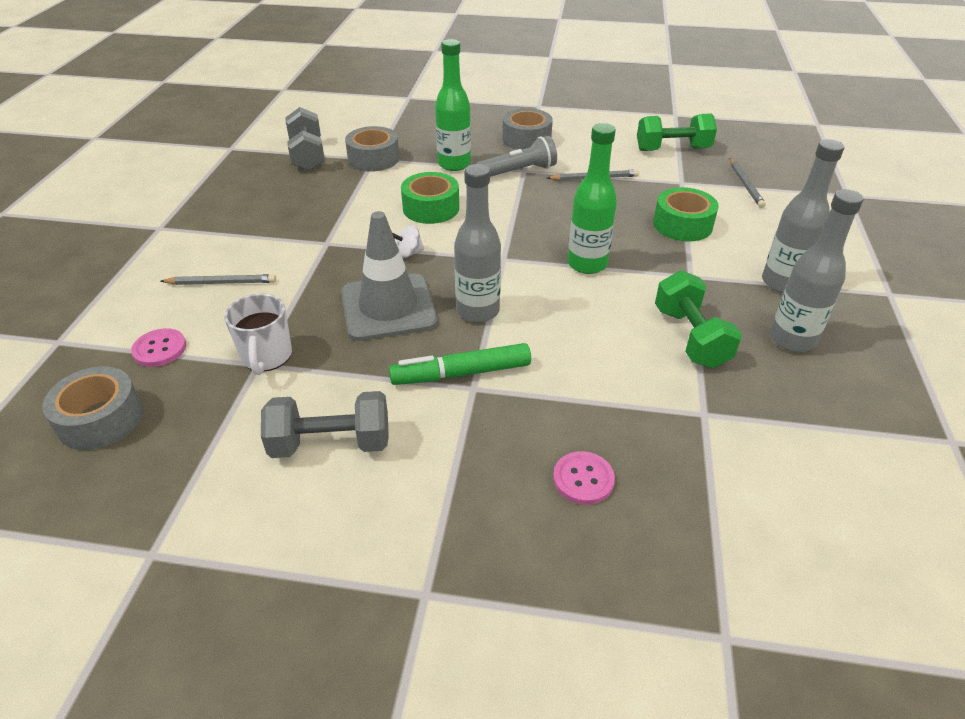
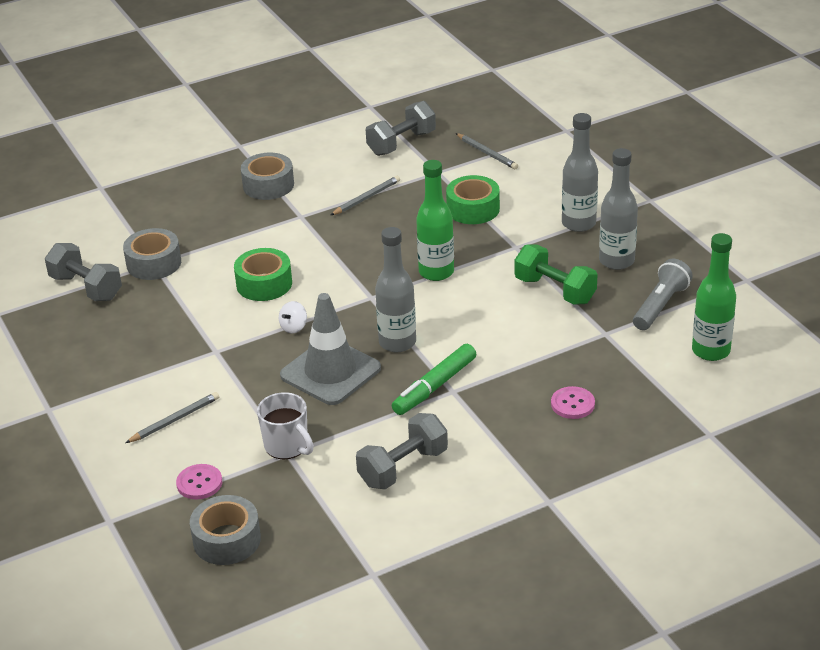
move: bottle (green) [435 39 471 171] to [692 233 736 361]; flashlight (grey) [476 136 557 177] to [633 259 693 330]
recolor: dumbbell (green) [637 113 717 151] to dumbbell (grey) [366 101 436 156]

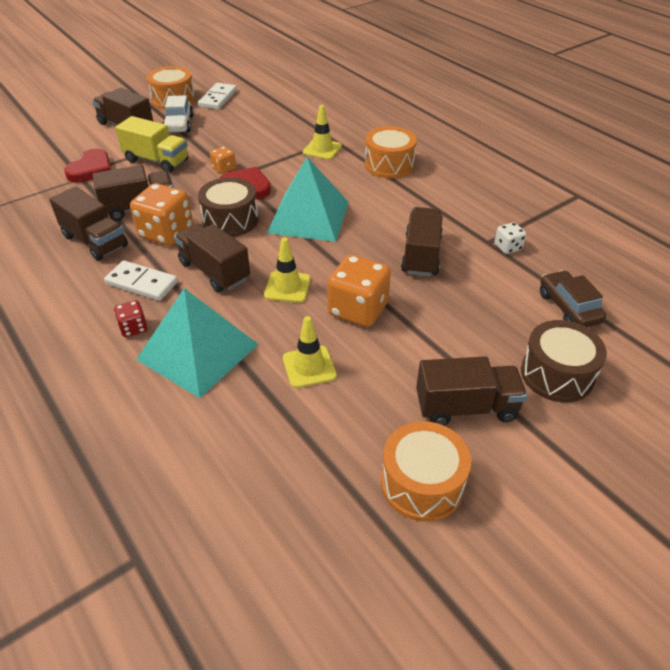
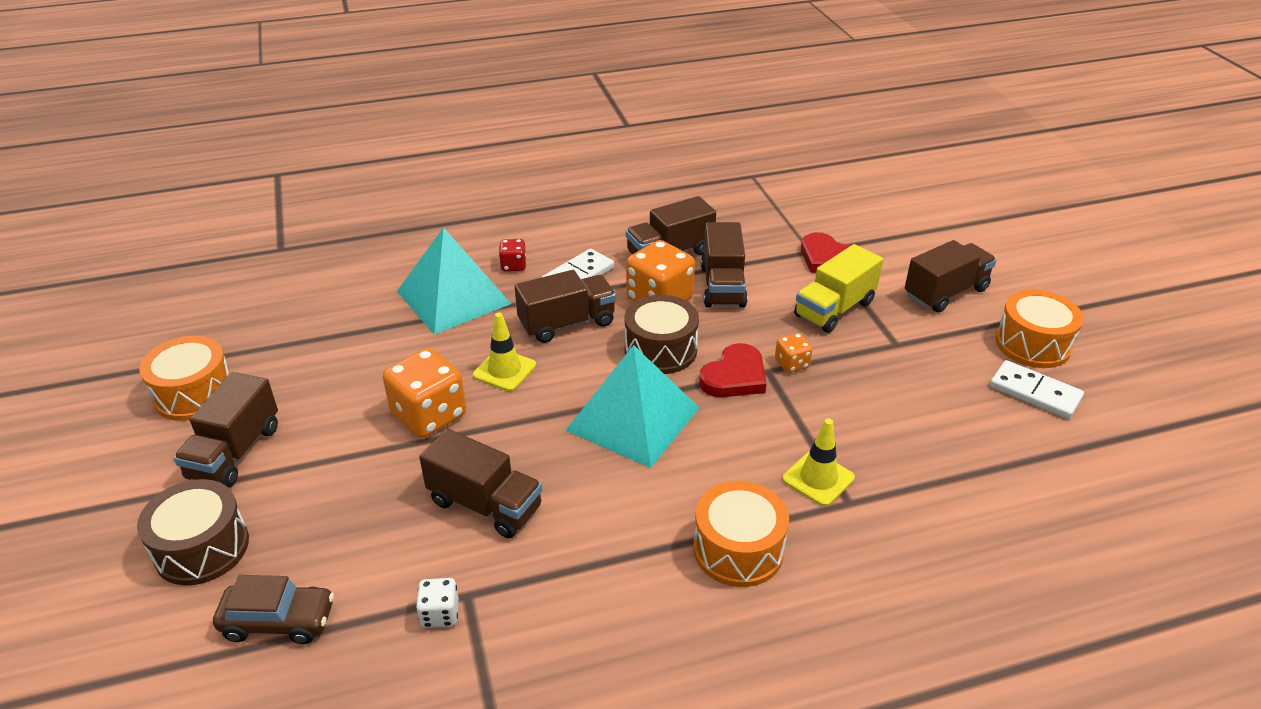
delete: car (white) [163 95 194 133]; traffic cone (yellow) [283 316 337 388]

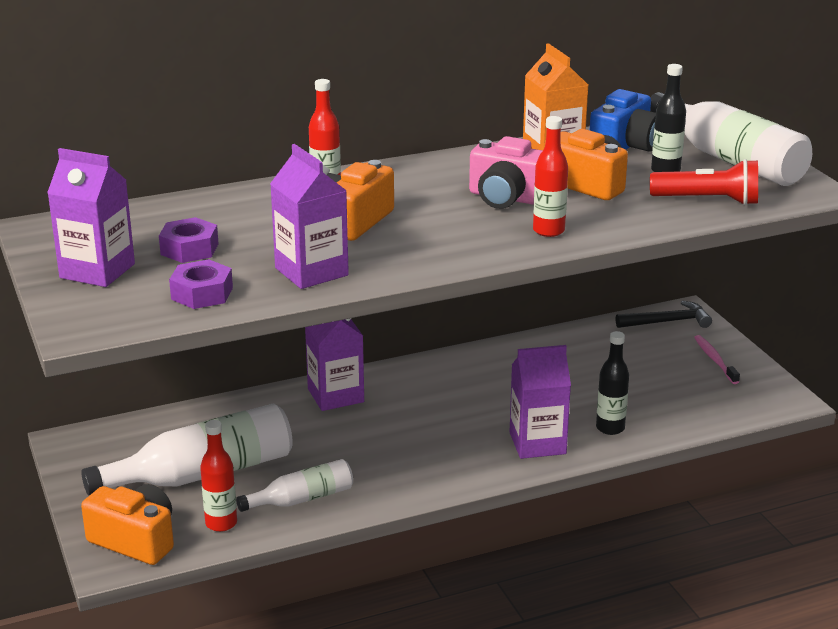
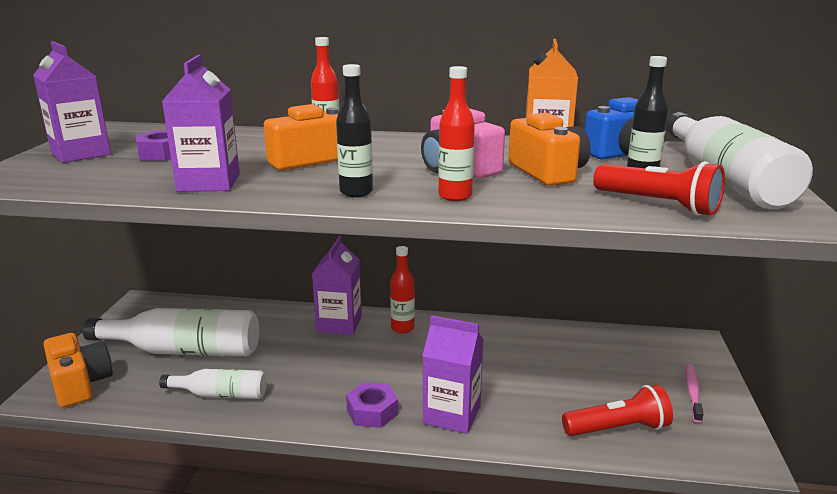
delete: hammer (black) [616 301 712 328]
insert: flashlight (red) [562 385 673 436]
move: nut (purple) [169 259 233 309] to [346 382 398 428]; bottle (black) [596 331 629 435] to [336 64 373 197]; bottle (red) [200 420 237 532] to [390 246 415 334]

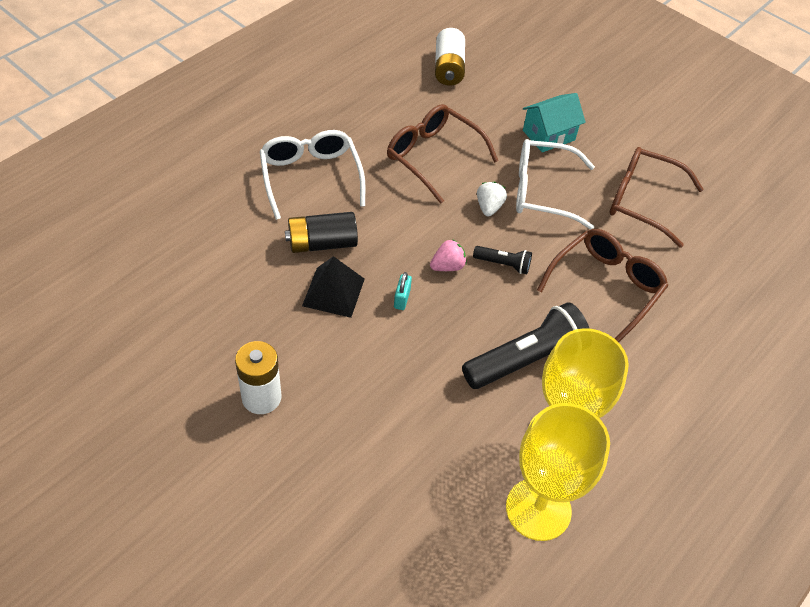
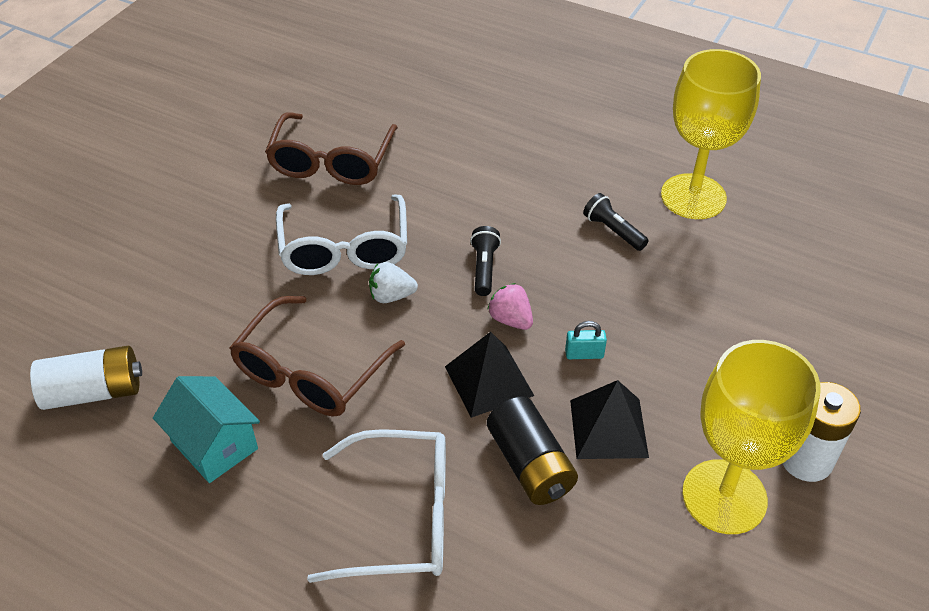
delete: glasses (brown) [537 229 668 342]
insert: pyramid (black) [445 332 534 418]
move: house (turquoise) [523 93 586 152] to [153 376 260 483]; goblet (yellow) [506 403 610 541] to [682 340 820 534]
rotate: glasses (white) [260 130 365 220] = [307 429 446 583] 150 degrees counterclockwise
resize: flashlight (black) [462 302 590 389] = [583 193 649 251] x0.49

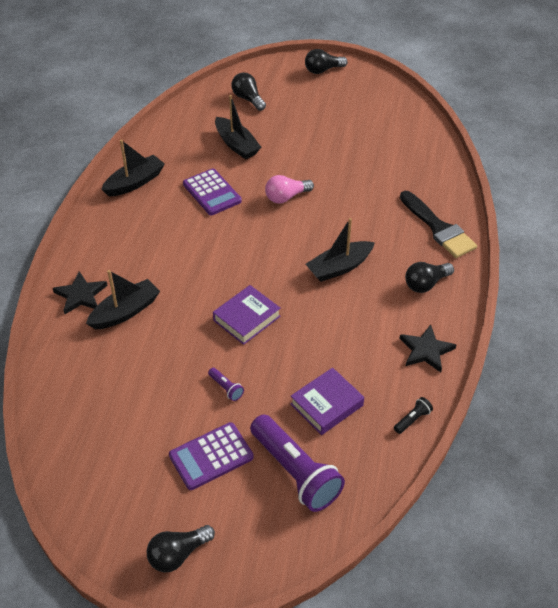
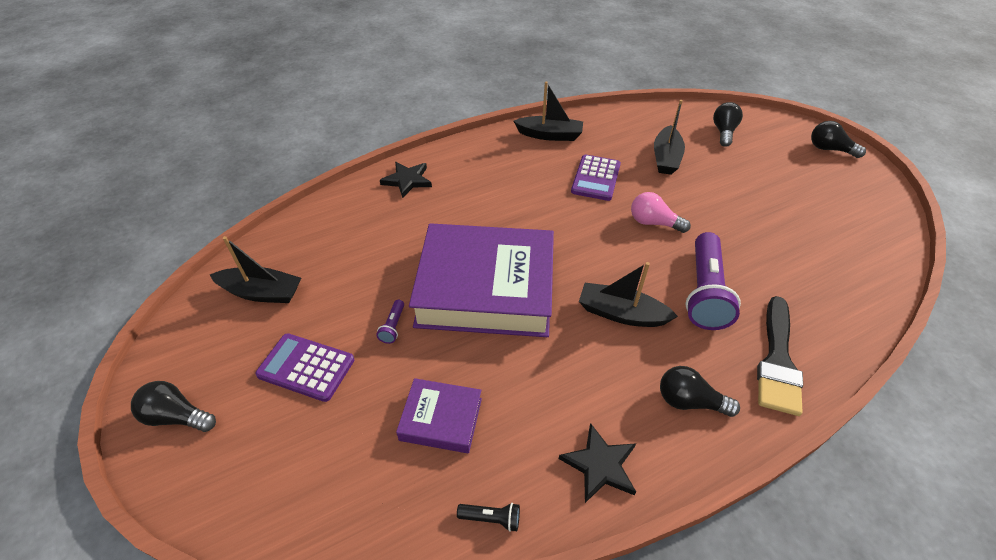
move: boat (black) [86 270 160 329] to [210 236 301 303]; flashlight (purple) [250 415 345 512] to [686 232 741 330]
resize: book (purple) [213 285 281 345] = [409 223 554 337] x2.19

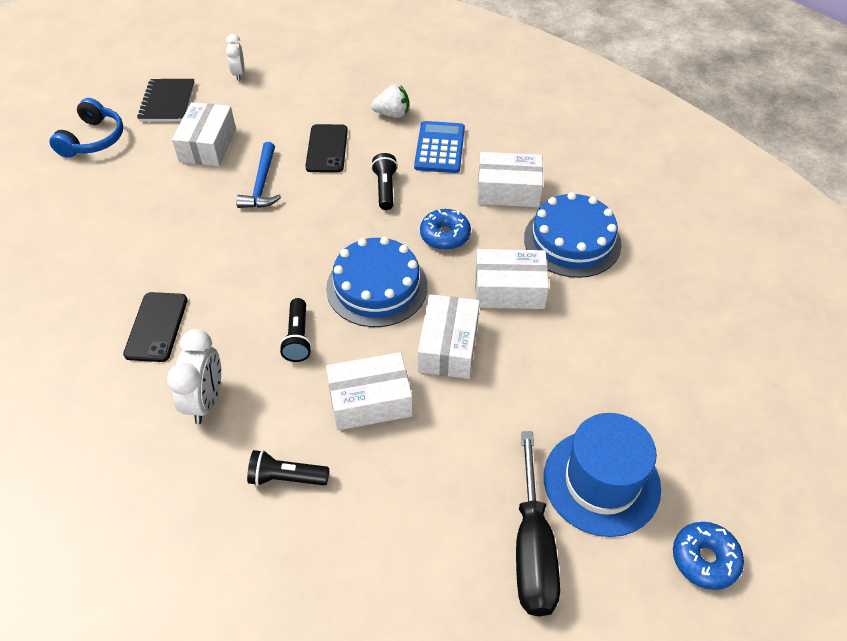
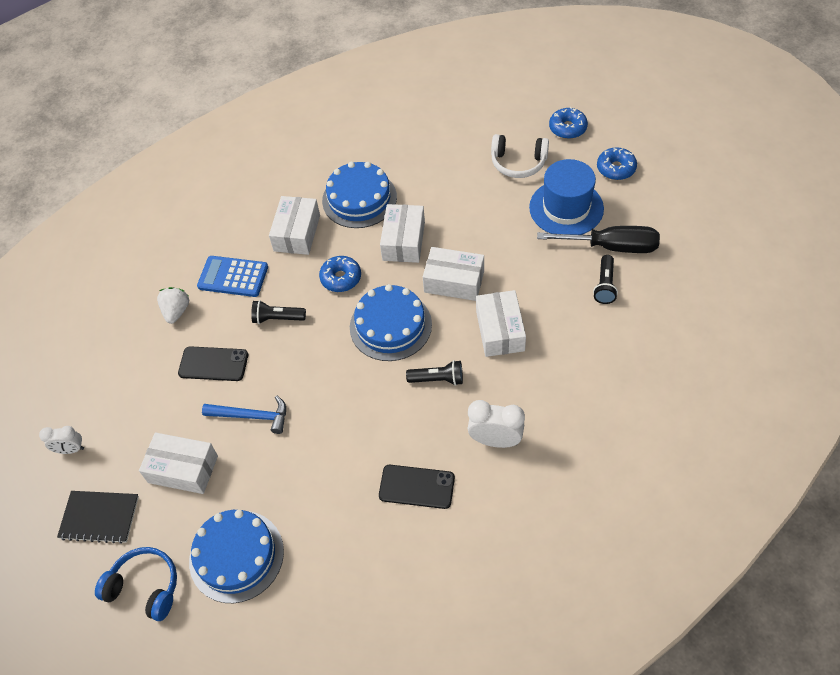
insert: donut (blue) [549 107 588 139]; headphones (white) [491 134 549 178]; cake (blue) [189 510 284 603]
move: flashlight (black) [247 450 329 486] to [593 255 618 304]

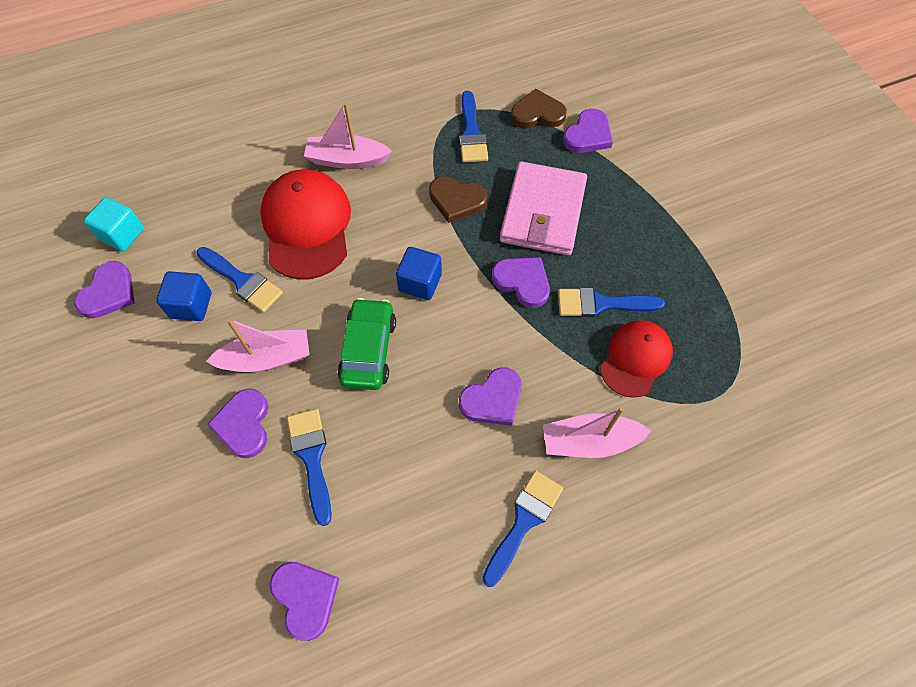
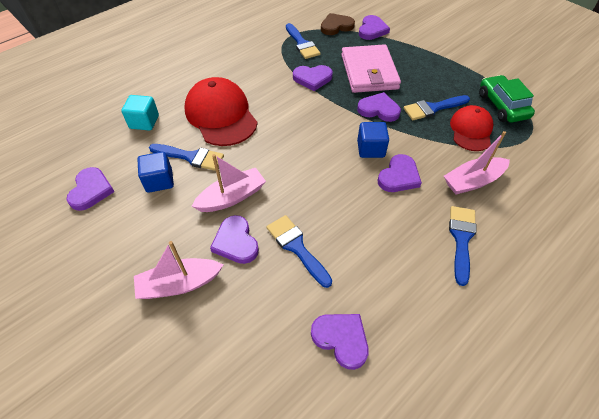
move: boat (pink) [304 103 392 169] to [134 241 223 299]; cube (turquoise) [84 197 144 251] to [121 95 159 131]; cube (blue) [396 247 442 300] to [357 122 389 158]; car (green) [337 298 396 390] to [479 75 535 123]
recolor: heart (brown) [429 176 487 223] to heart (purple) [293 65 333 91]

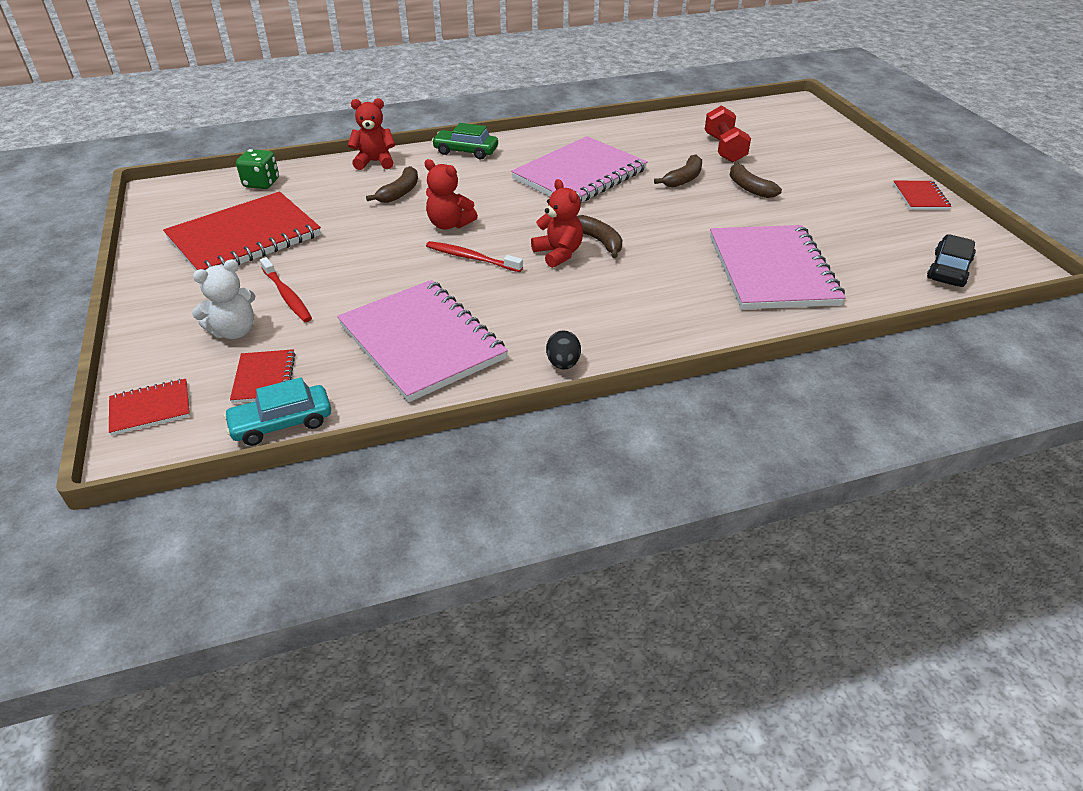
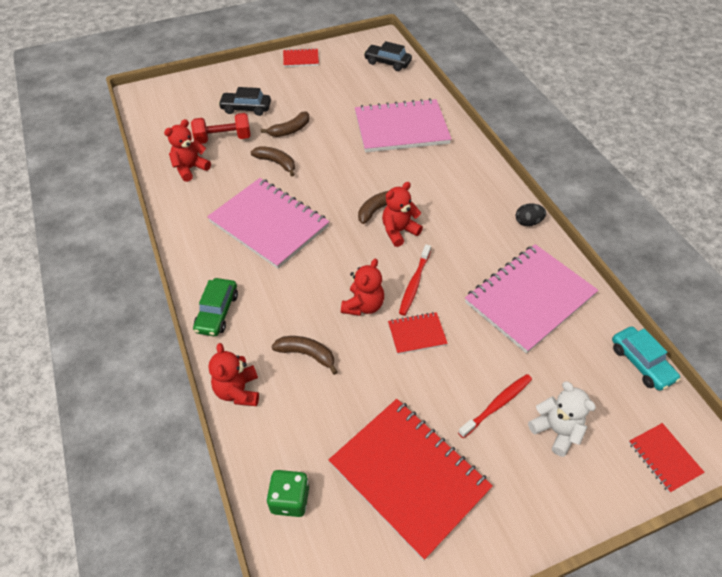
insert: car (black) [218 87 271 116]; teddy bear (red) [164 119 211 182]
move: notebook (red) [230 349 295 403] to [388 312 448 354]

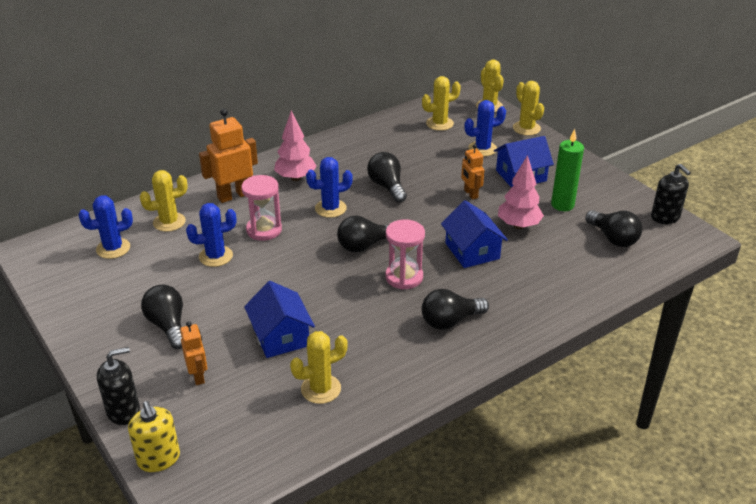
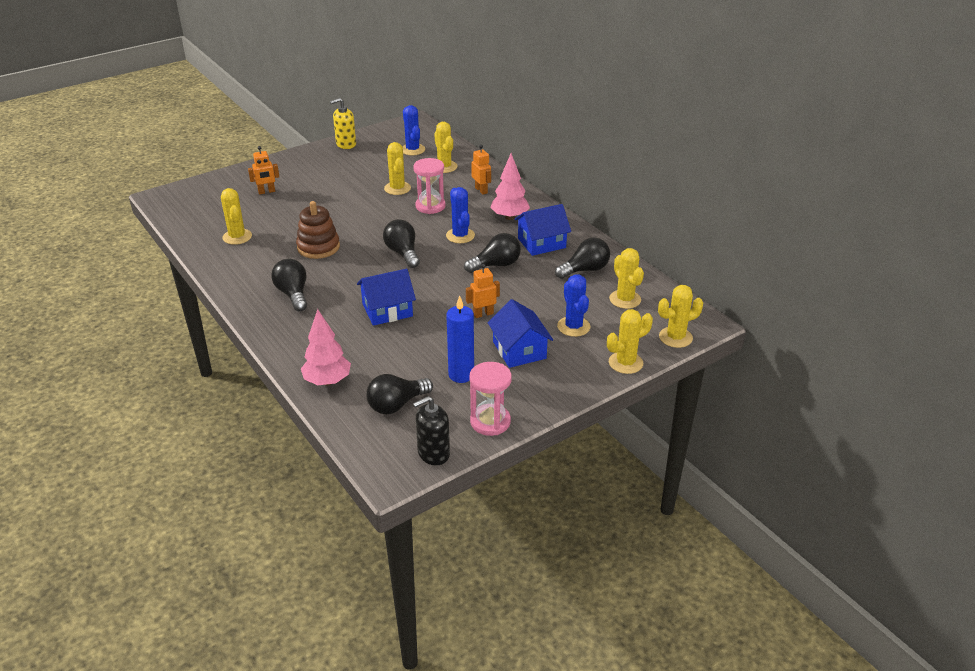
delete: soap dispenser (black) [97 347 140 425]
insert: stacking toy (brown) [296 201 340 259]
move: tree (pink) [498 155 544 229] to [301 309 351 386]; hourglass (pink) [385 219 425 290] to [470 362 512 436]; house (blue) [244 281 315 358] to [514 204 571 256]; light bulb (black) [141 285 183 349] to [555 237 610 279]; soap dispenser (yellow) [128 401 180 472] to [330 98 356 149]
recolor: candle (green) [551 129 584 211] to candle (blue) [446 296 474 383]; cactus (blue) [186 203 236 267] to cactus (yellow) [384 142 411 195]
resize: robot (orange) [199 108 258 203] = [471 145 491 195] x0.59

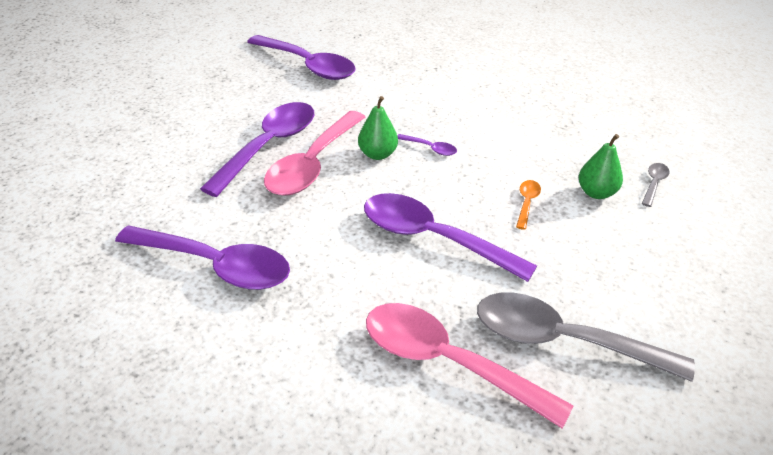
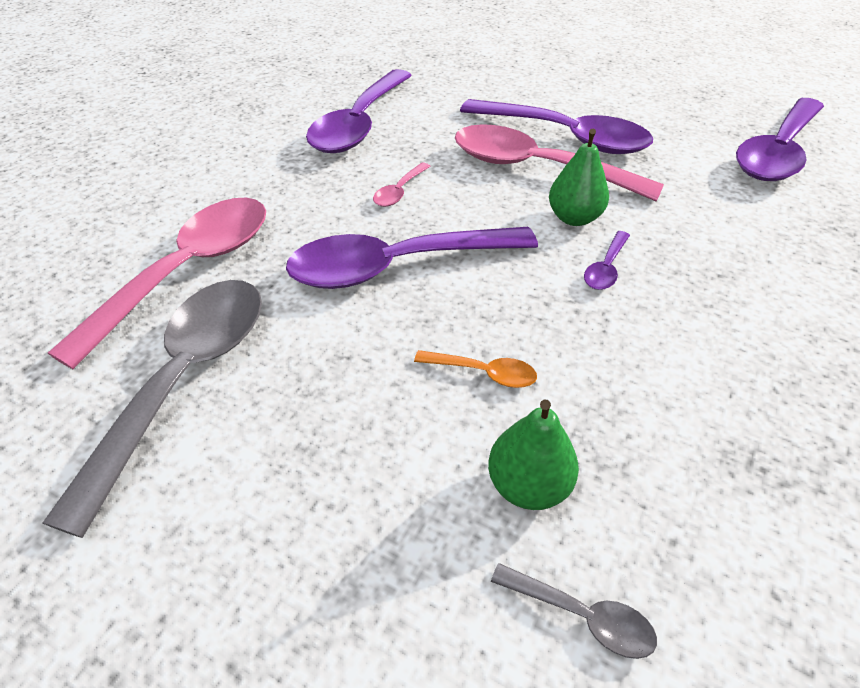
insert: spoon (pink) [373 163 431 207]
rotate: spoon (purple) [364 193 537 282] = [286 227 538 289] 135 degrees counterclockwise

